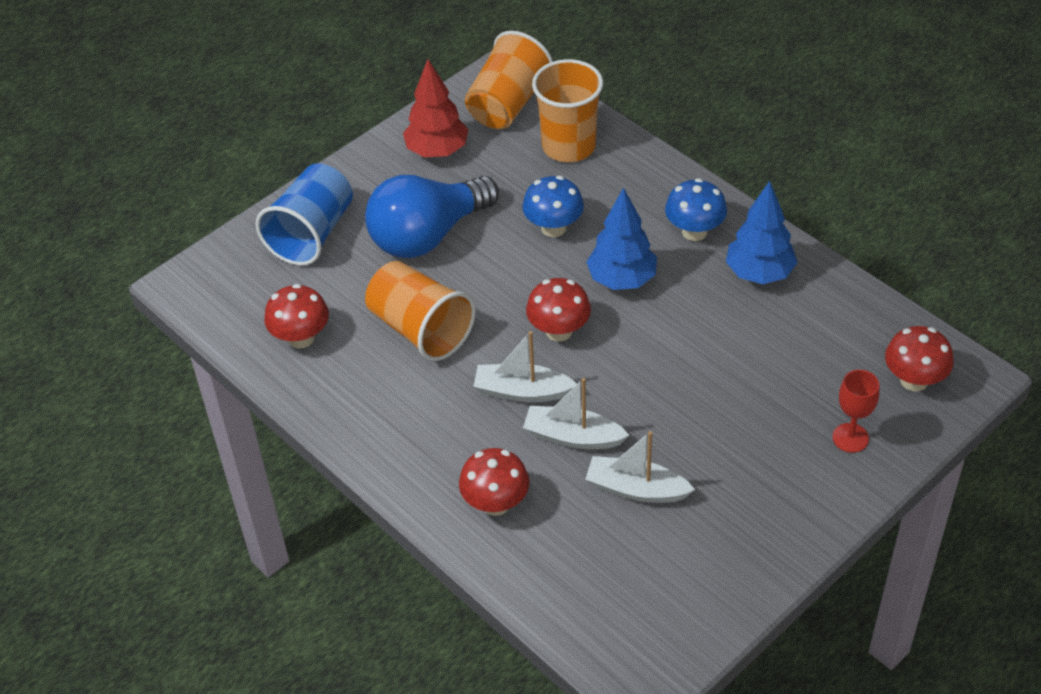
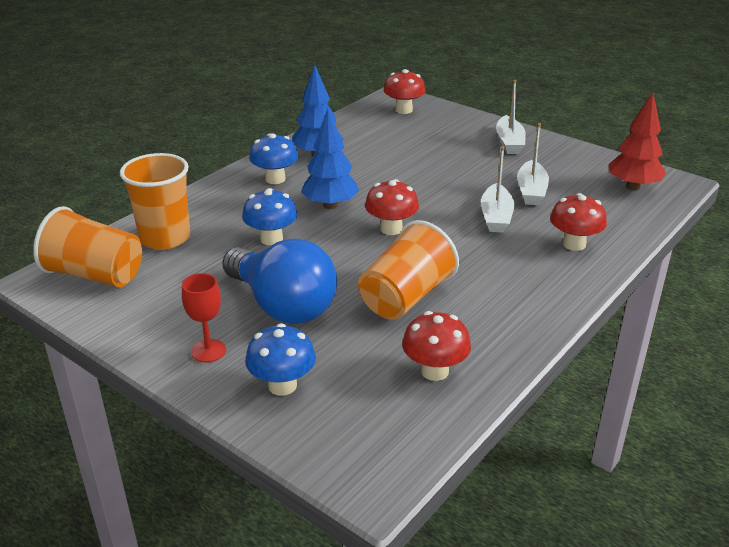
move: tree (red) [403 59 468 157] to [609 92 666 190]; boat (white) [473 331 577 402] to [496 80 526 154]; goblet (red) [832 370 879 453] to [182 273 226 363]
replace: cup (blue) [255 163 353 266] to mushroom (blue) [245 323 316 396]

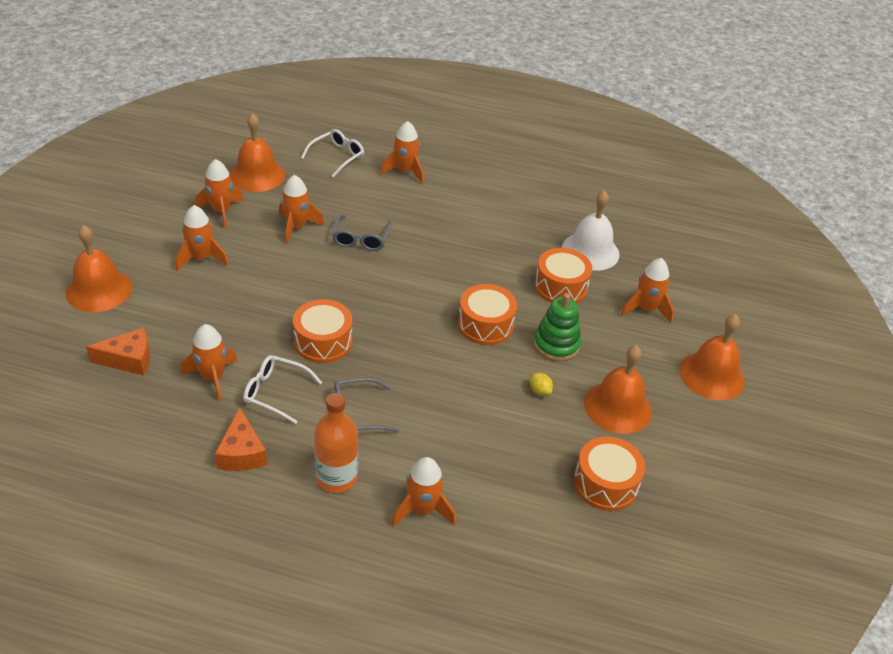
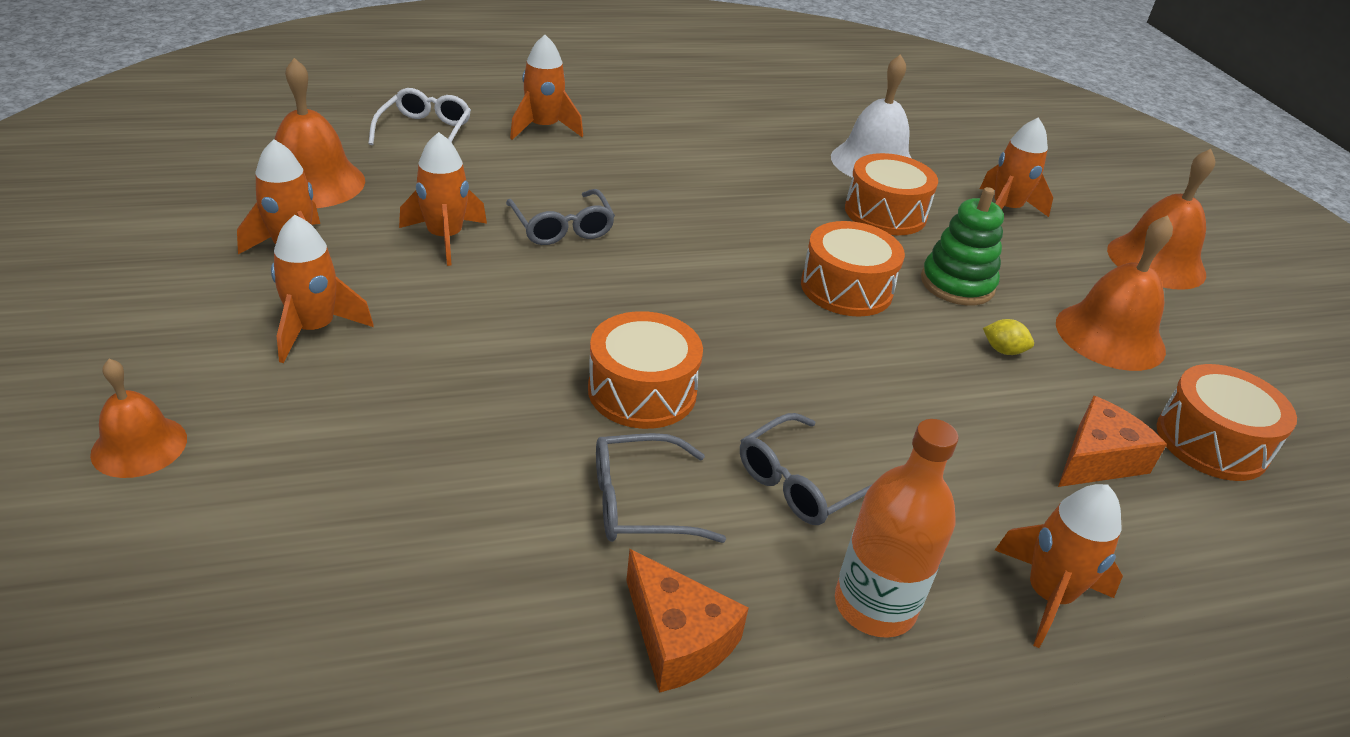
delete: rocket (orange) [181 324 238 402]
move: cheese (orange) [86 328 150 376] to [1058 396 1167 487]
recolor: glasses (white) [243 355 322 424] to glasses (grey) [596 433 726 543]
resize: bell (orange) [66 225 132 312] = [90 359 187 478] x0.62

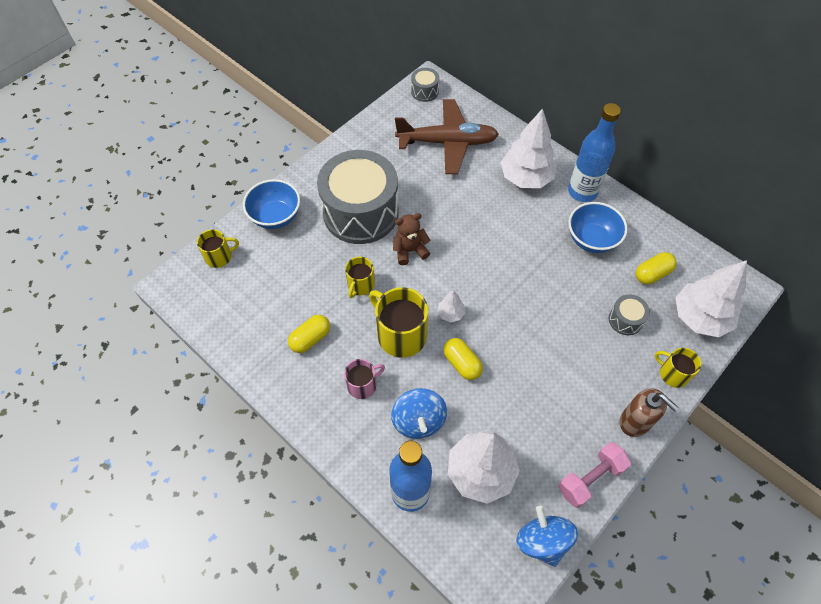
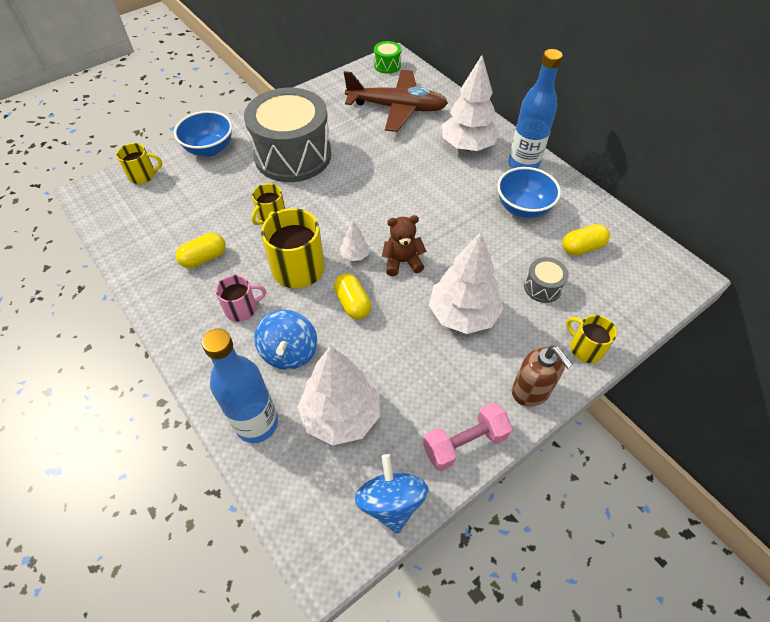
move: teddy bear (brown) [393 213 430 265] to [382 215 426 276]; tree (white) [675 260 747 337] to [429 232 503 334]
recolor: drum (grey) [411 68 439 102] to drum (green) [374 41 401 74]

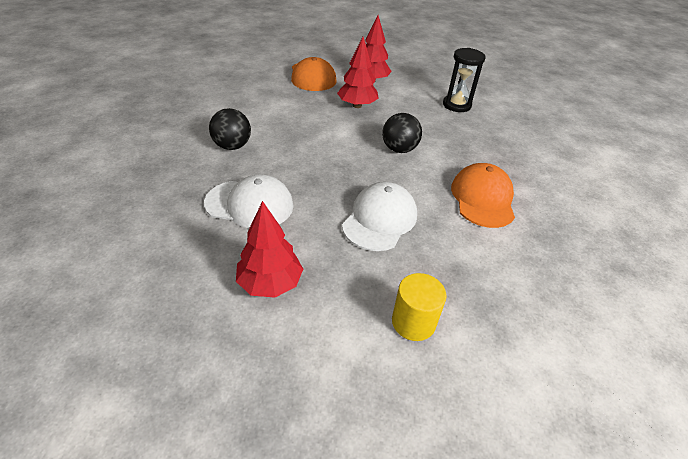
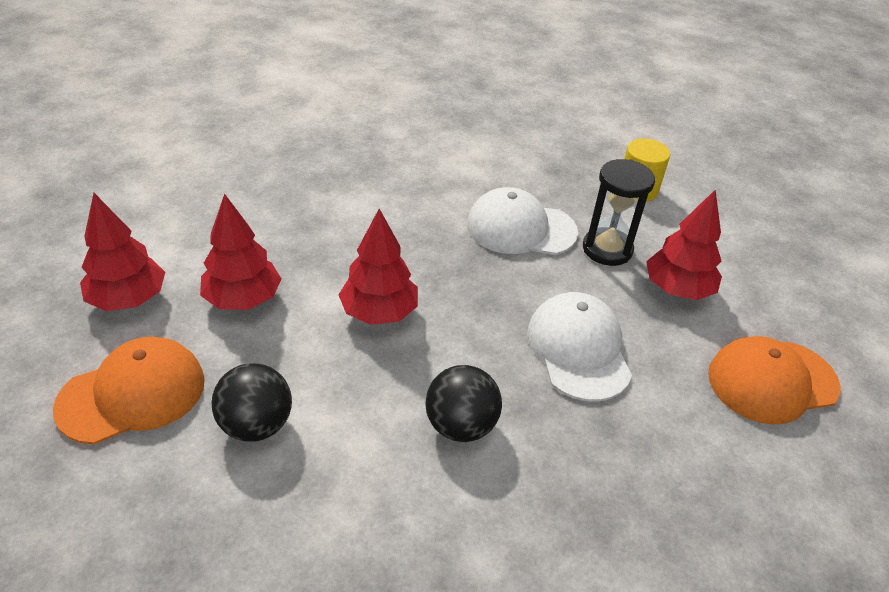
insert: tree (red) [338 209 418 325]
move: hourglass (black) [443 48 485 112] to [583 159 655 266]; ball (black) [382 113 422 153] to [212 363 292 442]; cap (orange) [451 163 515 228] to [708 336 841 425]

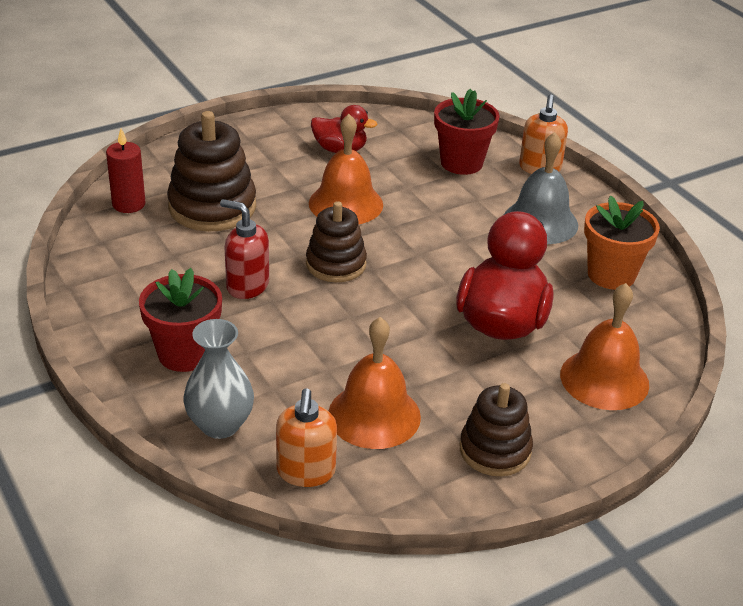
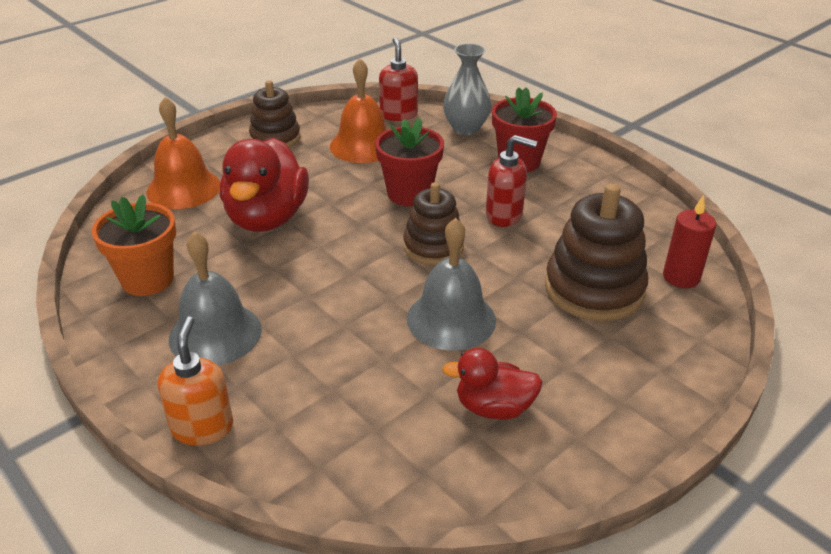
move: flower pot (red) [434 89 500 175] to [375 118 444 206]
recolor: bell (orange) [309 114 383 224] to bell (grey) [407 218 496 350]; soap dispenser (orange) [276 388 337 487] to soap dispenser (red) [379 37 418 121]

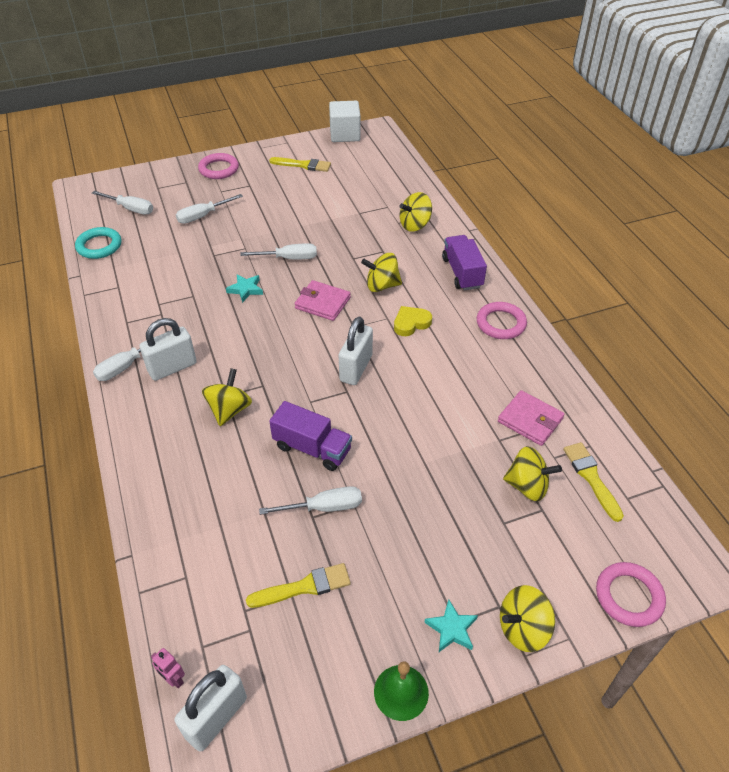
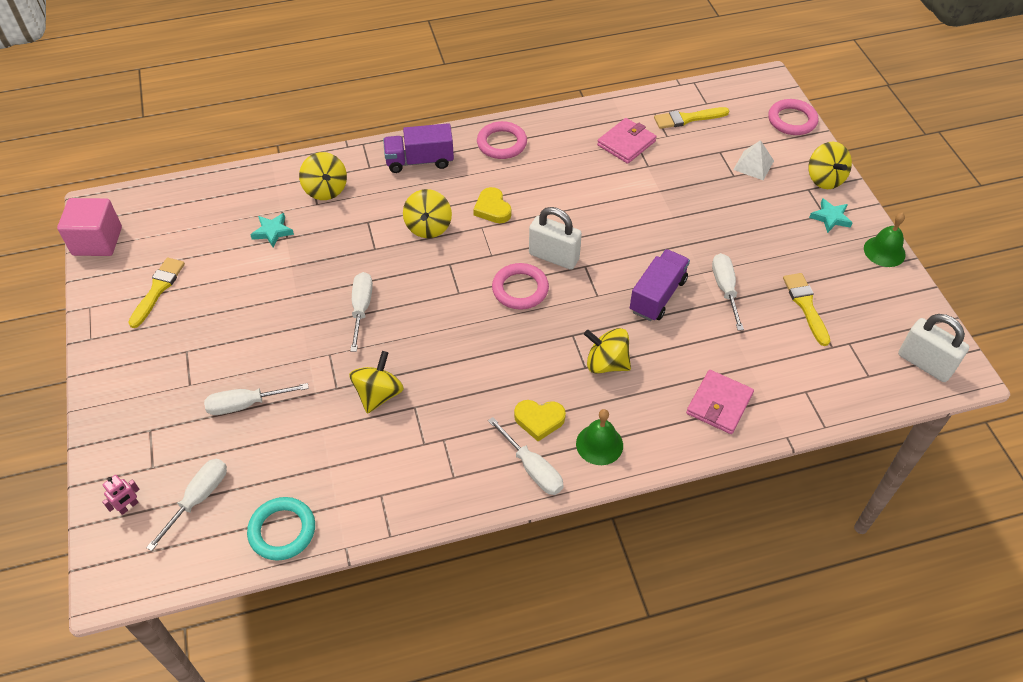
insert: pyramid (white) [733 140 774 180]; bell (green) [576 409 623 465]
move: ring (pink) [198 153 239 179] to [492 263 549 310]; star (turquoise) [226 274 263 303] to [250 213 294 248]; wallet (pink) [294 280 351 321] to [686 370 754 434]; spinning top (yellow) [503 446 562 501] to [349 351 404 414]; robot (pink) [151 648 185 688] to [102 475 140 515]
replace: padlock (white) [140 318 197 381] to heart (yellow) [514 400 566 441]
recolor: cube (white) [329 101 361 142] to cube (pink) [57 198 122 256]
rotate: screwdriver (white) [176 194 243 224] = [204 383 309 415] 105 degrees clockwise

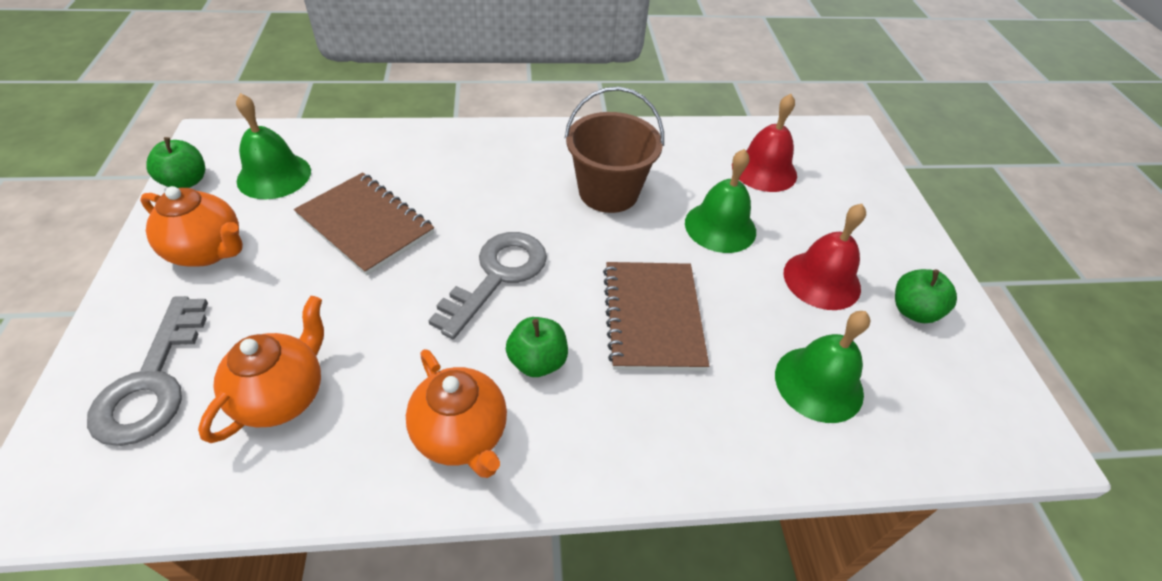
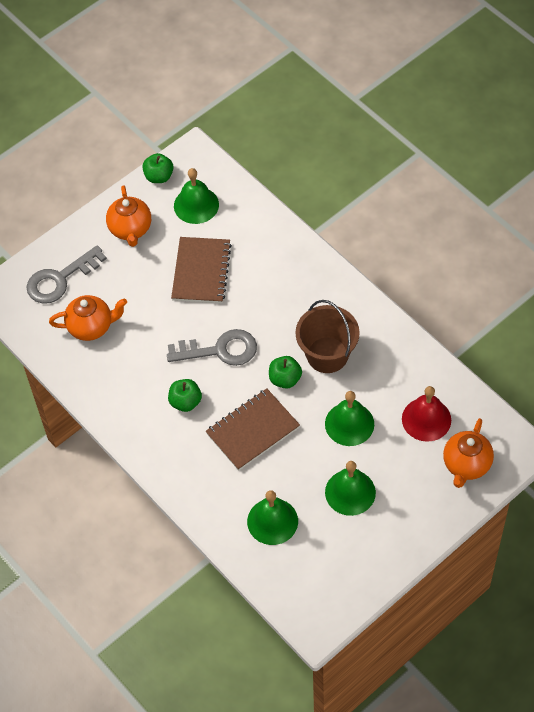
move: apple (green) [895 269 957 323] to [269 356 302 389]; teapot (orange) [406 349 507 478] to [443 418 494 488]
recolor: bell (red) [783 204 866 310] to bell (green) [325 461 376 516]

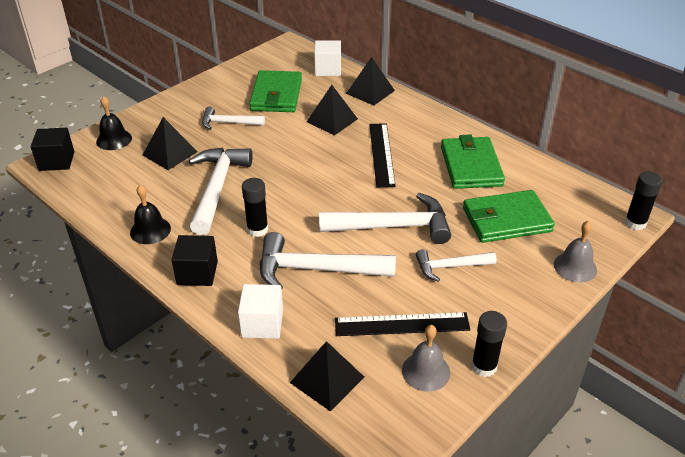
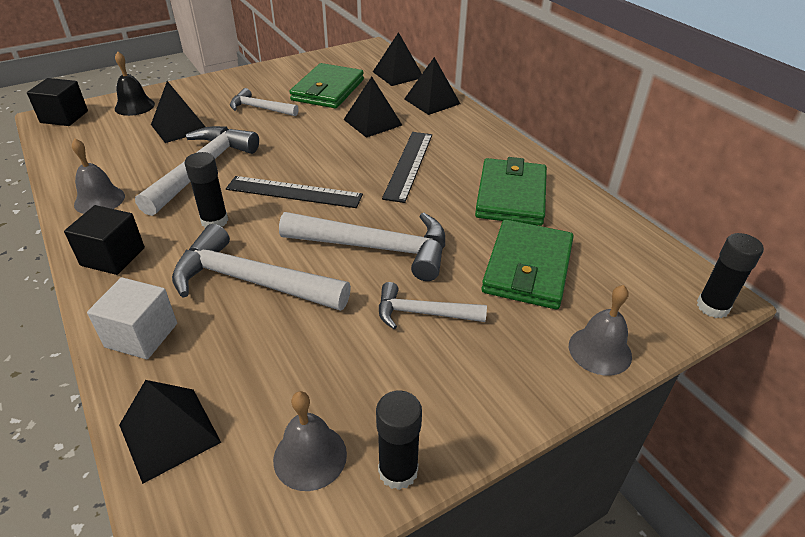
move: ruler (black) [335 312 471 336] to [226 176 363 208]
replace: cube (white) [314 40 341 76] to pyramid (black) [373 32 422 86]
recolor: bell (black) [130 185 171 244] to bell (grey) [72 138 125 214]
rotate: wallet (green) [463 190 555 243] = [481 219 574 310] 75 degrees counterclockwise

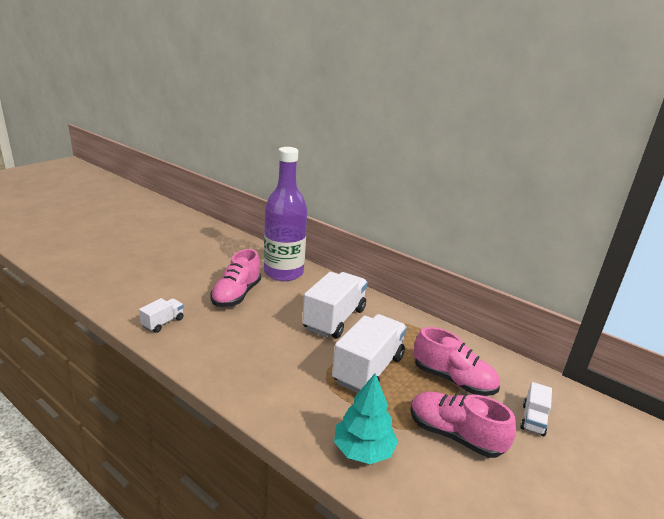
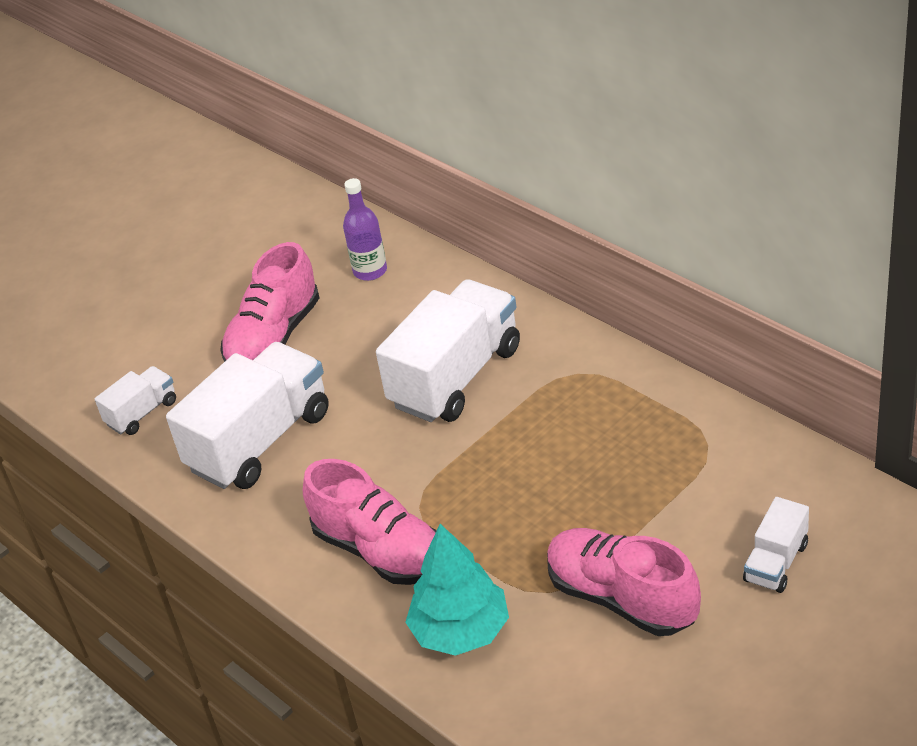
move: truck (white) [332 314 407 393] to [166 342 329 489]; shoe (pink) [413 327 500 396] to [303 459 437 585]
resize: bottle (purple) [264 147 307 281] = [343 178 387 281] x0.43

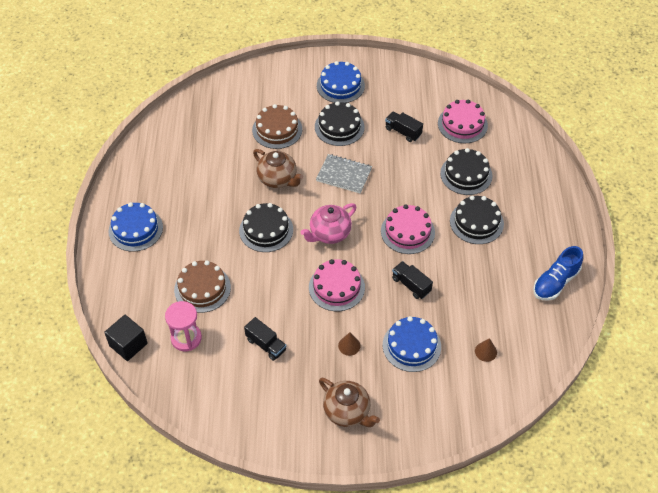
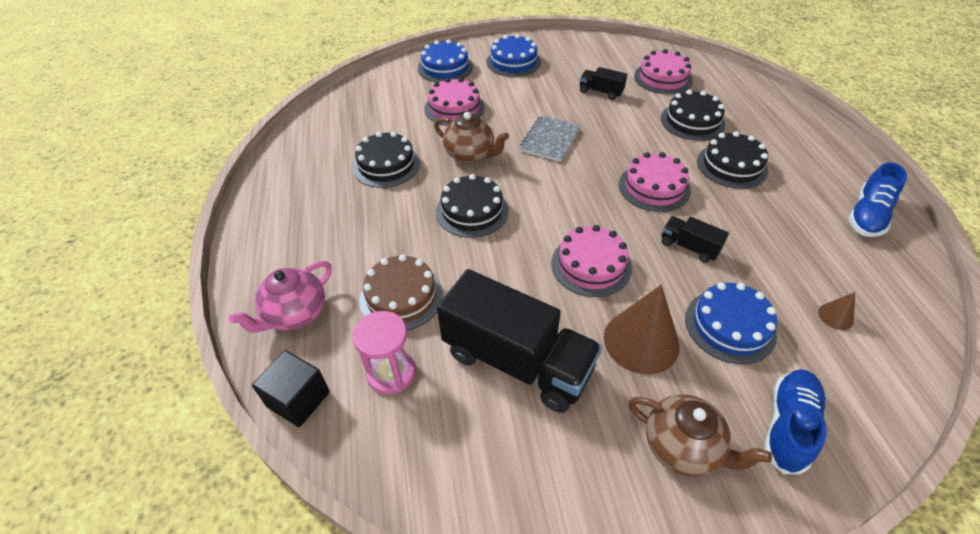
insert: shoe (blue) [764 369 826 474]
move: cake (black) [315 102 365 146] to [353 132 420 188]; cake (blue) [108 202 163 252] to [418 39 473 83]; teapot (pink) [301 203 357 244] to [229 261 332 333]
recolor: cake (brown) [252 104 302 149] to cake (pink) [425 78 485 126]
rotate: notebook (grey) [316 154 372 193] = [519 115 581 162] 75 degrees counterclockwise
resize: truck (black) [244 317 286 361] = [437 269 602 413] x2.20; cone (brown) [338 332 360 356] = [604 285 680 374] x2.21

